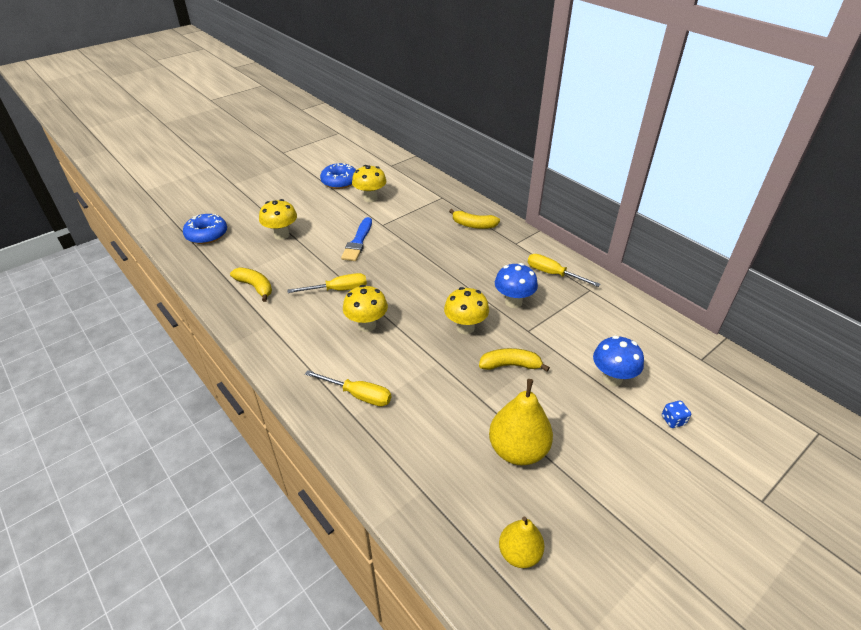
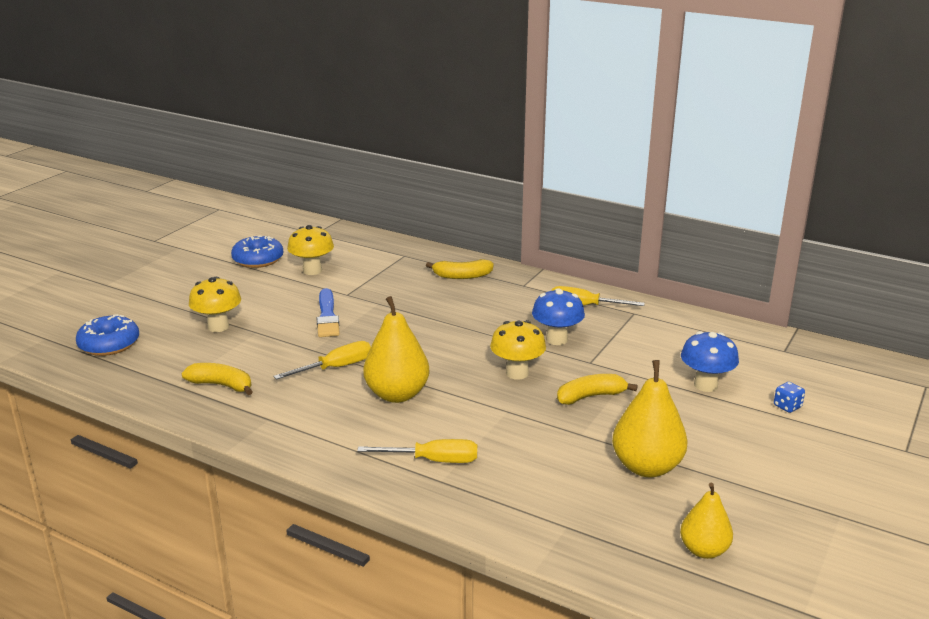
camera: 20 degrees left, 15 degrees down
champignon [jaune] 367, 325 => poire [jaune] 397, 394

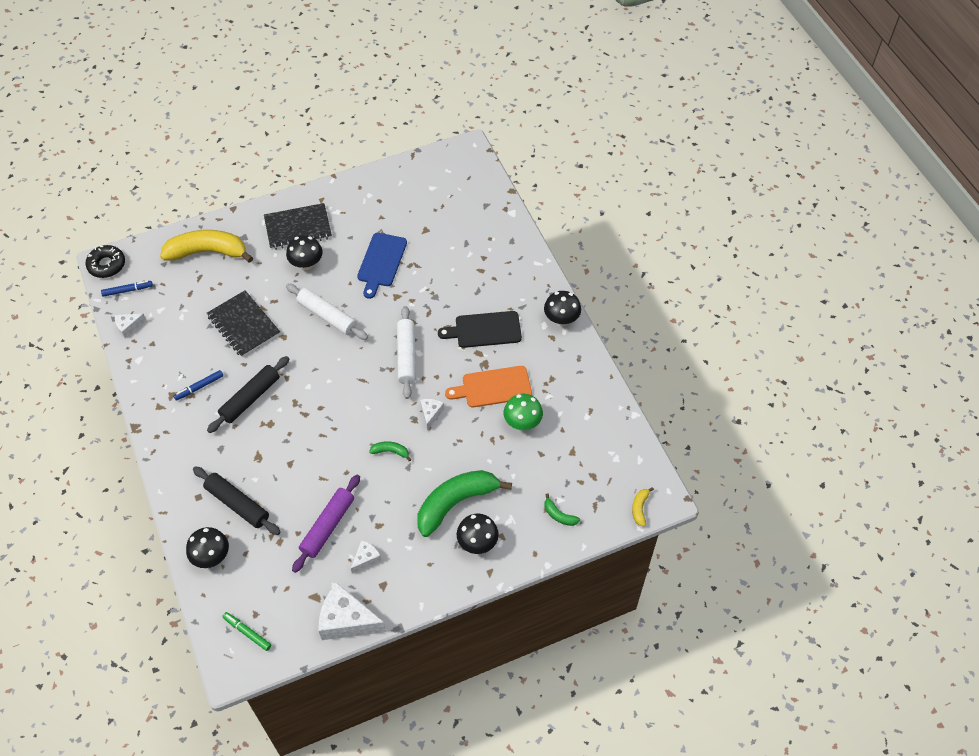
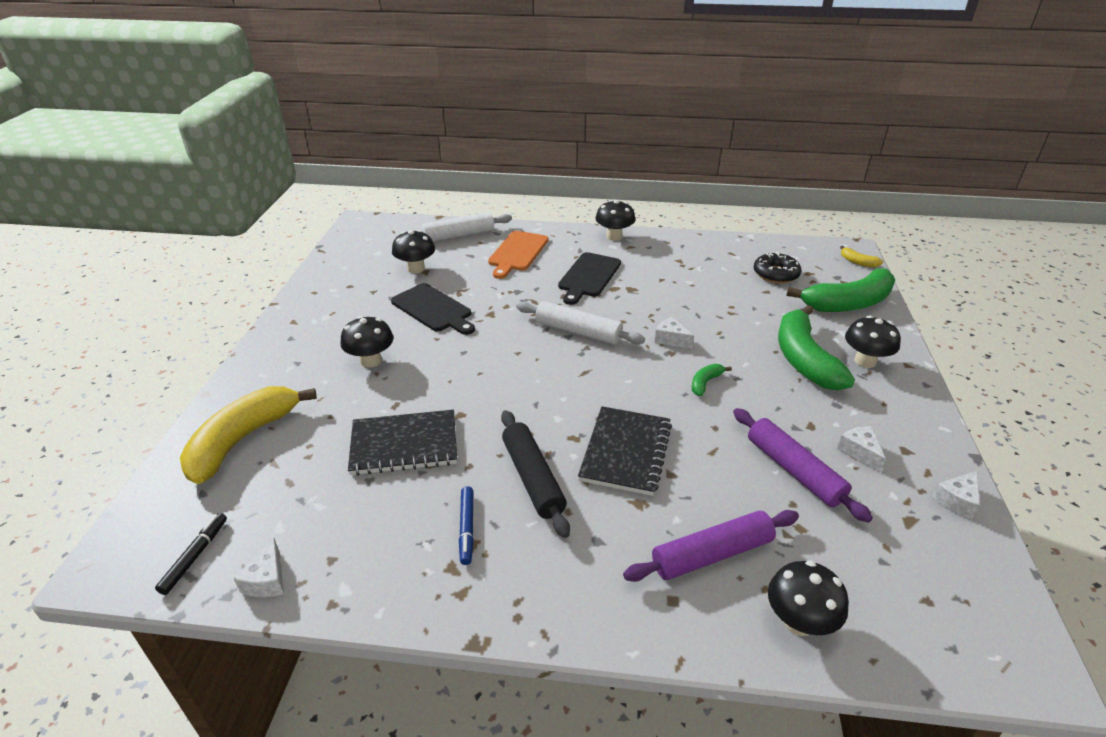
camera: 60 degrees left, 20 degrees down
beignet [noir] 107, 265 => beignet [noir] 775, 274, relocated
feutre [bleu] 127, 290 => feutre [noir] 195, 556
rouleau à pâtisserie [noir] 237, 504 => rouleau à pâtisserie [violet] 712, 554
feutre [vert] 247, 632 => nothing
carnet [noir] 298, 228 => carnet [noir] 625, 452, relocated
rouleau à pâtisserie [blanc] 327, 316 => rouleau à pâtisserie [blanc] 458, 235, relocated
fromage [blanc] 347, 620 => fromage [blanc] 957, 501, x0.51
planche à découper [bleu] 381, 262 => planche à découper [noir] 433, 309
planche à découper [orange] 493, 387 => planche à découper [orange] 517, 253, relocated
champignon [vert] 522, 422 => nothing
banane [vert] 559, 515 => banane [vert] 848, 303, x2.37
nothing => champignon [noir] 416, 269

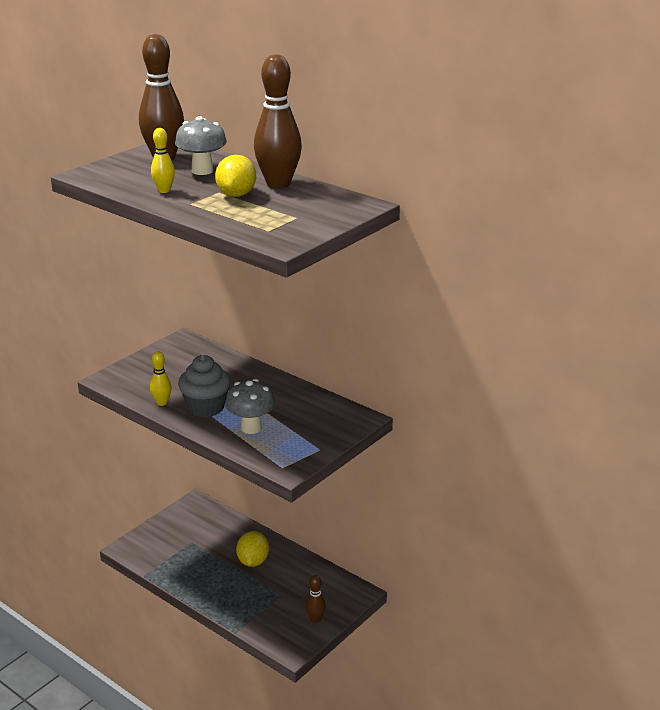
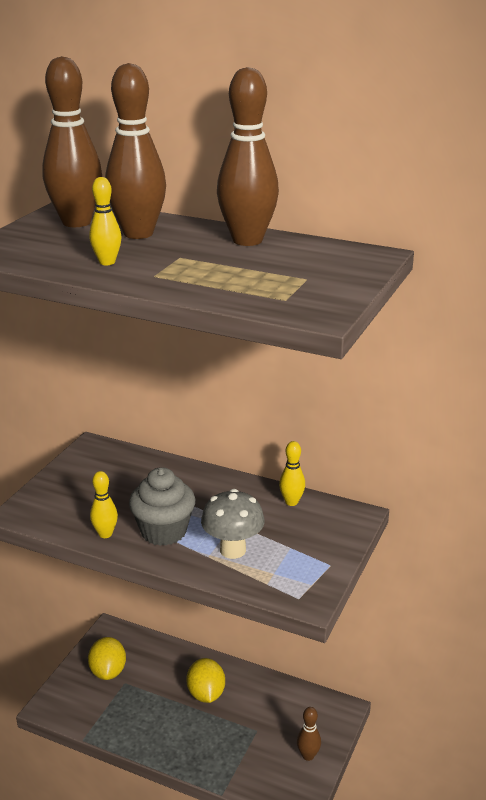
camera: 15 degrees left, 0 degrees up
champignon [gris] 202, 171 => quille [marron] 138, 234
citron [jaune] 236, 195 => citron [jaune] 108, 671, relocated
nothing => quille [jaune] 291, 502

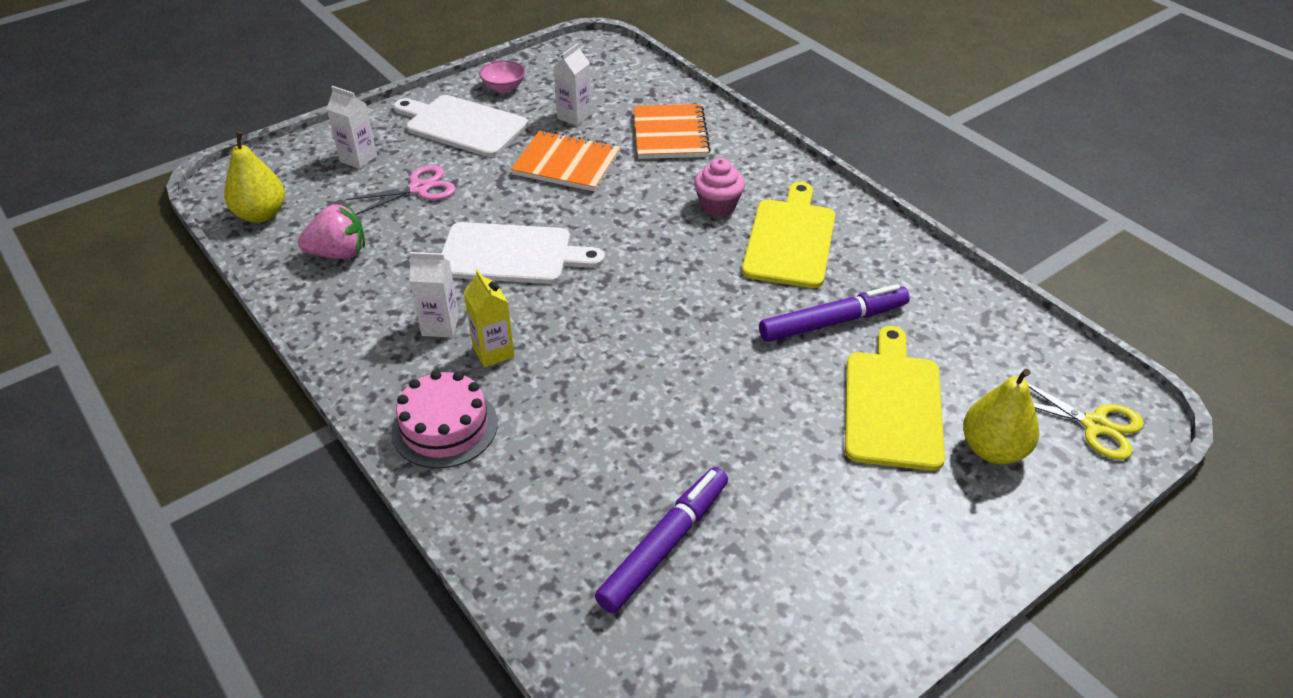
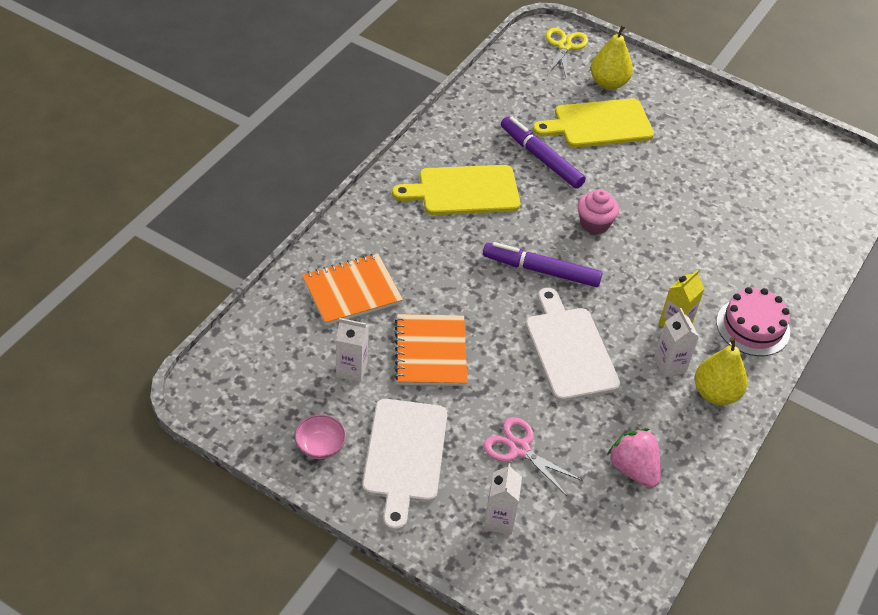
camera: 115 degrees left, 5 degrees up
poire [jaune] 261, 214 => poire [jaune] 715, 393, relocated
feutre [violet] 664, 545 => feutre [violet] 541, 270, relocated
muffin [rose] 718, 205 => muffin [rose] 594, 223, relocated

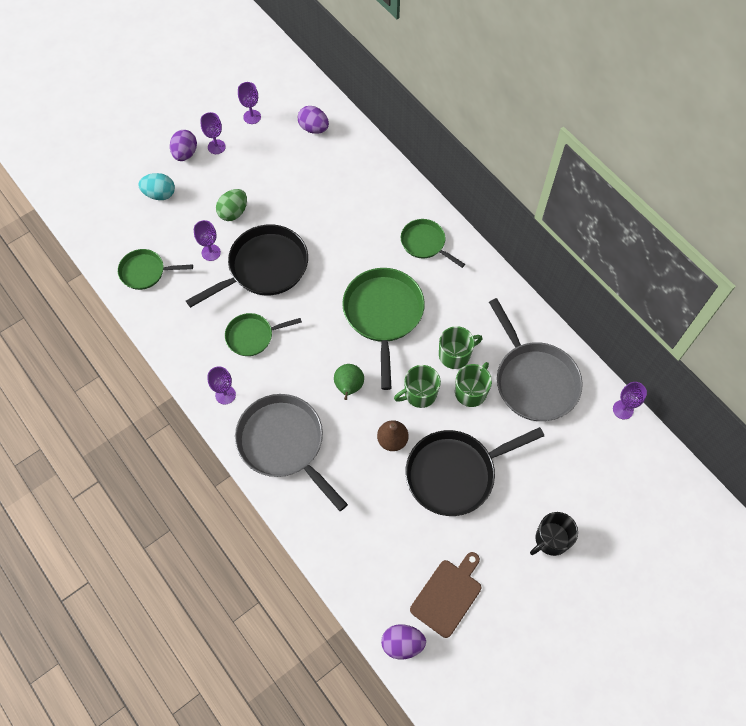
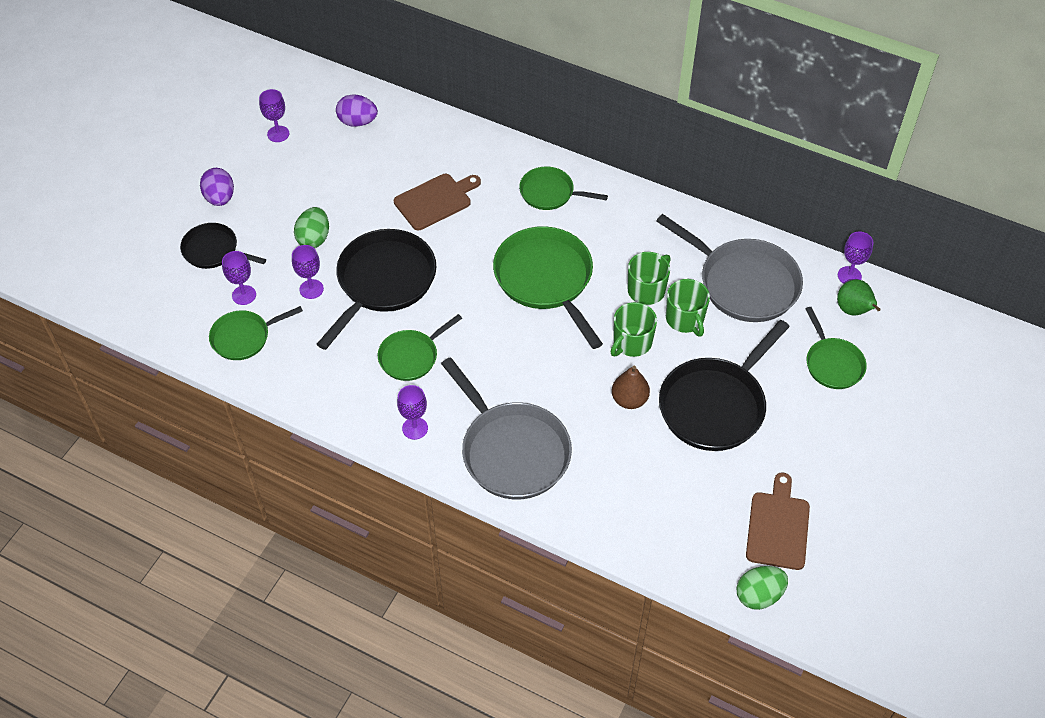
camera: 25 degrees left, 10 degrees down
œuf [turquoise] 160, 194 => poêle [noir] 214, 250
verre à pied [violet] 216, 147 => verre à pied [violet] 244, 295, relocated
poêle [gris] 284, 443 => poêle [gris] 512, 451, 150 degrees counterclockwise
poire [vert] 349, 387 => poire [vert] 853, 310, relocated
œuf [violet] 402, 643 => œuf [vert] 759, 595
tasse [vert] 471, 391 => tasse [vert] 685, 319, 150 degrees clockwise
tasse [noir] 551, 539 => nothing
nothing => planche à découper [marron] 435, 201
nothing => poêle [vert] 832, 363

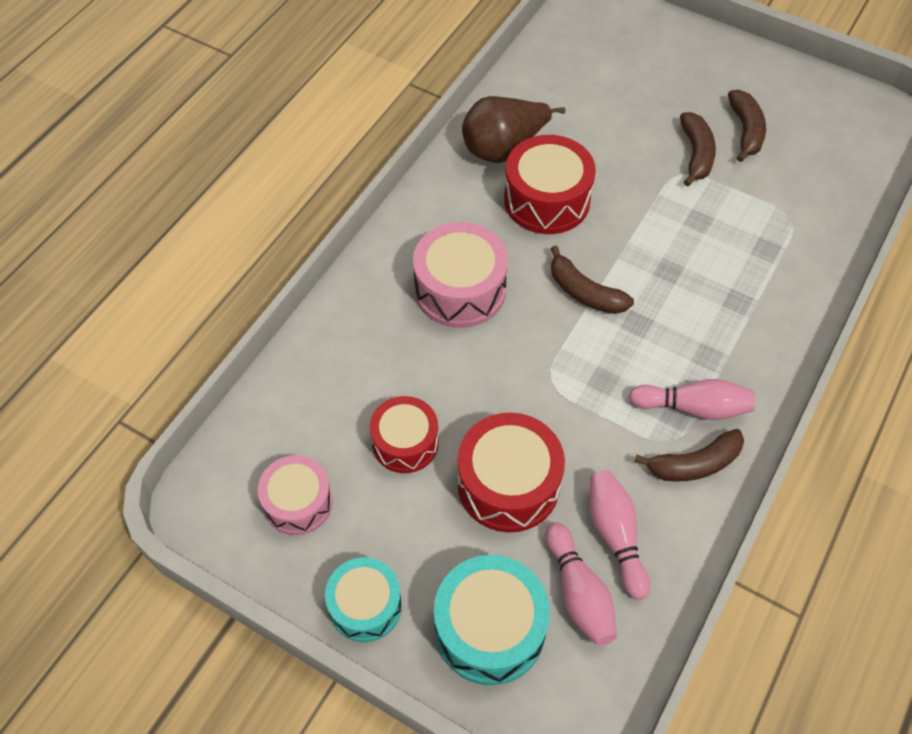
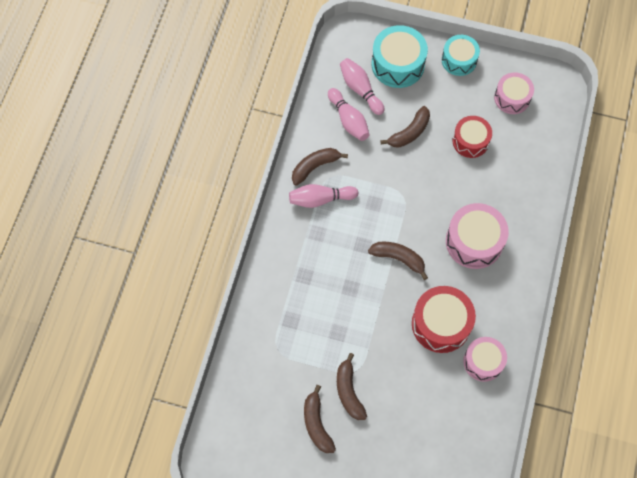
camera: 165 degrees right, 10 degrees up
tambour [rouge] 508, 484 => banane [marron] 409, 132
poire [marron] 503, 148 => tambour [rose] 483, 361

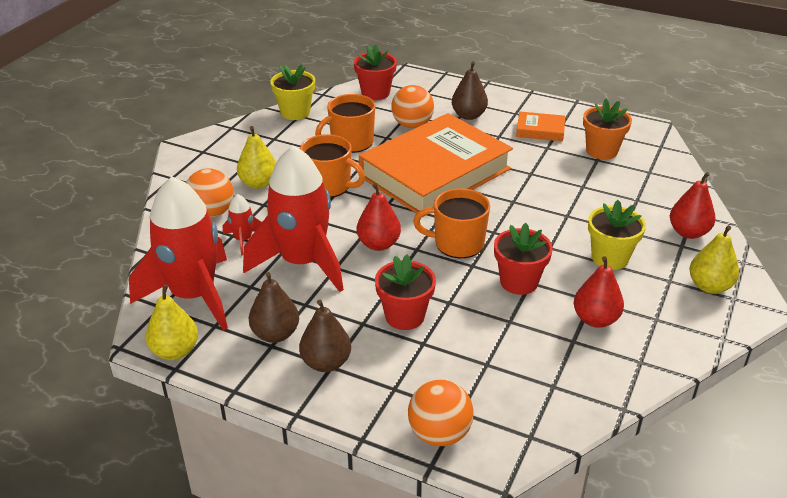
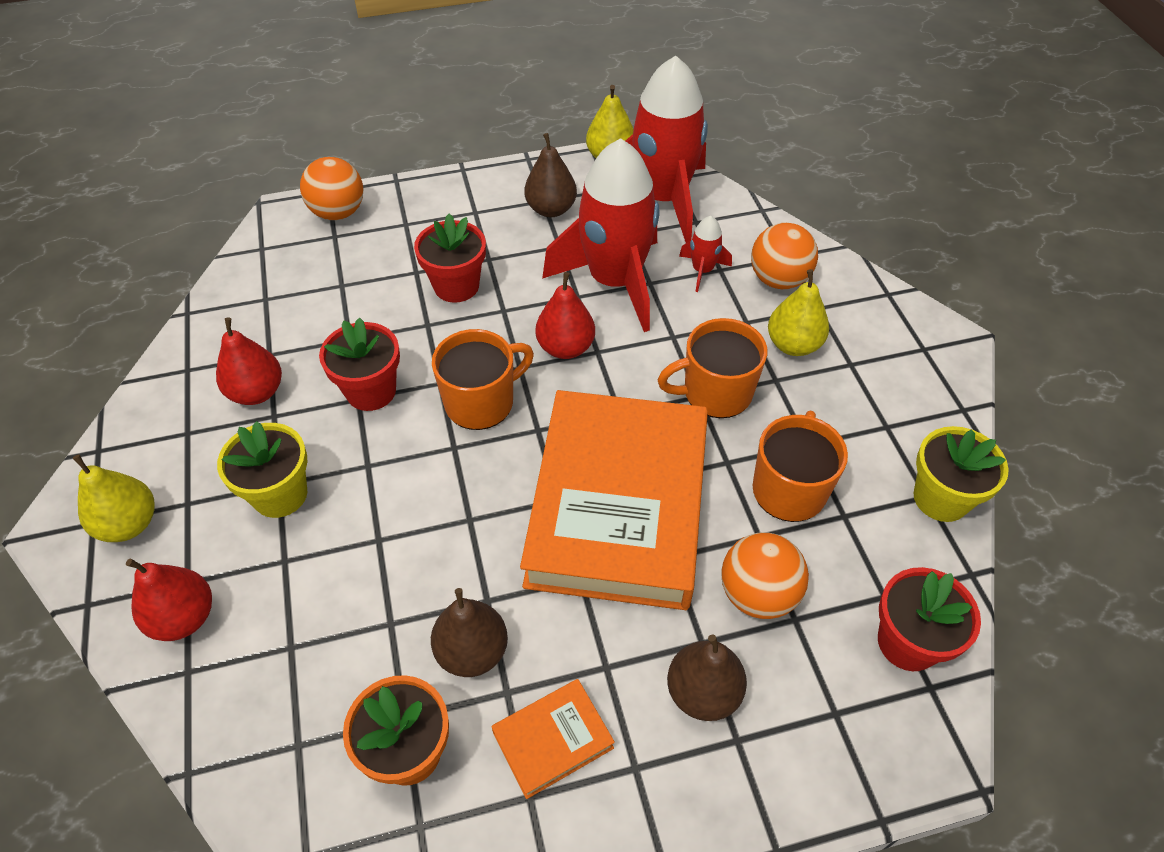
camera: 140 degrees right, 15 degrees up
poire [marron] 326, 363 => poire [marron] 472, 651, relocated

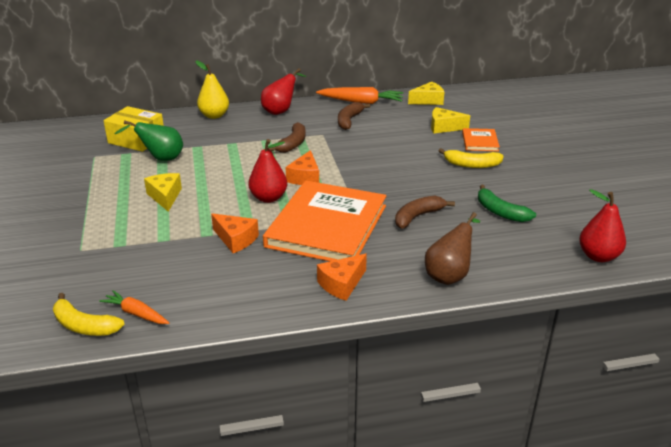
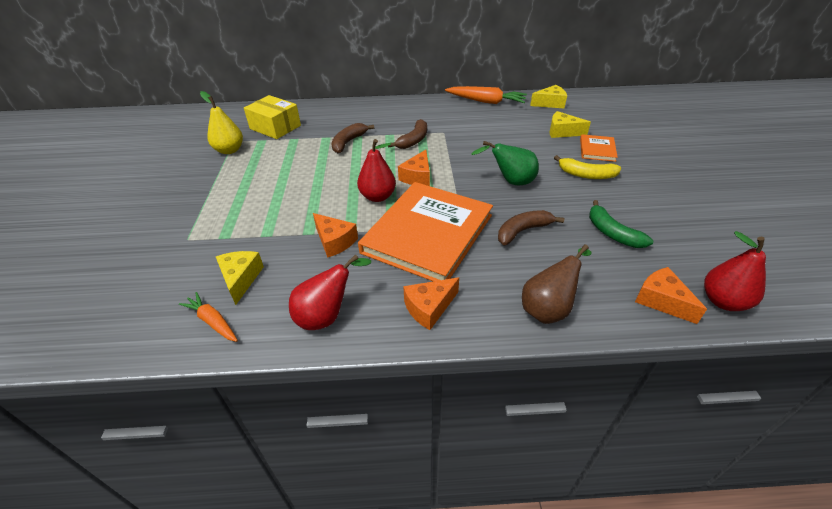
camera: 10 degrees right, 10 degrees up
banane [jaune] 84, 326 => nothing
poire [vert] 160, 159 => poire [vert] 510, 182, relocated
fromage [jaune] 165, 197 => fromage [jaune] 241, 279, relocated
poire [jaune] 214, 115 => poire [jaune] 229, 150, relocated
poire [rouge] 281, 111 => poire [rouge] 327, 315, relocated
banane [marron] 349, 120 => banane [marron] 348, 142, relocated
nothing => fromage [orange] 661, 300

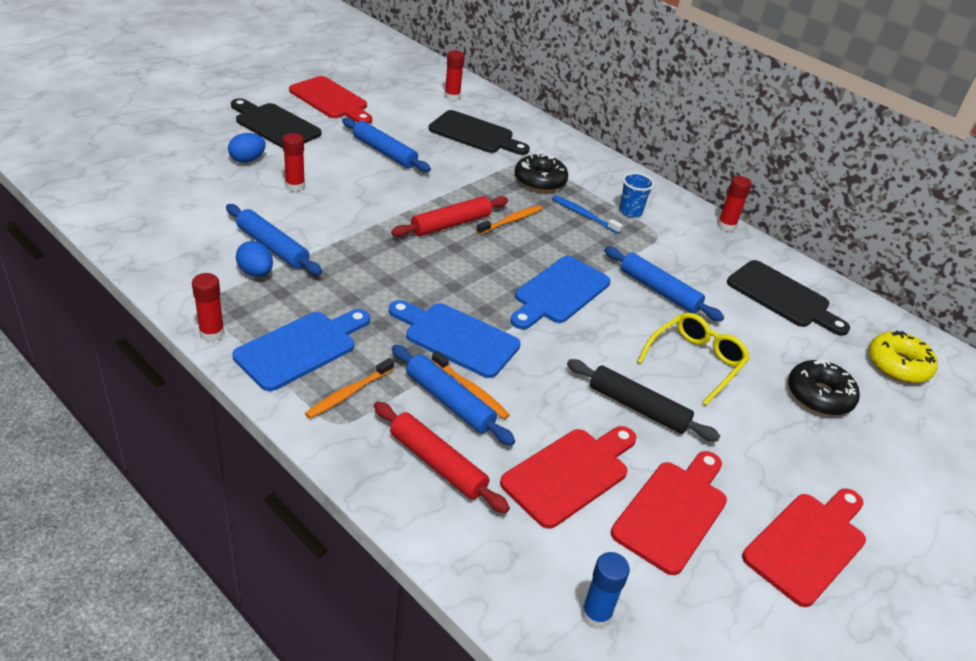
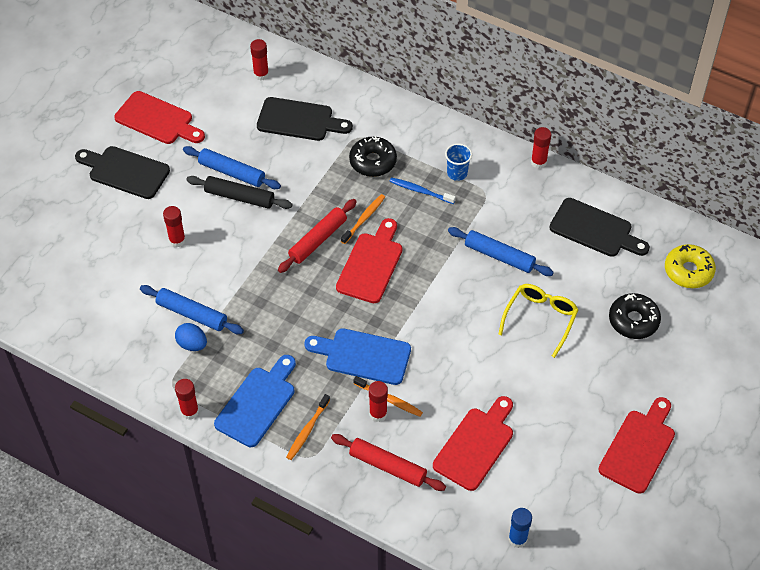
camera: 10 degrees left, 15 degrees up
œuf [bleu] 247, 160 => nothing
rouleau à pâtisserie [bleu] 449, 401 => bâton de colle [rouge] 378, 414
planche à découper [bleu] 559, 292 => nothing
rouleau à pâtisserie [noir] 638, 407 => rouleau à pâtisserie [noir] 239, 197, relocated
planche à découper [rouge] 673, 512 => planche à découper [rouge] 371, 264, relocated

